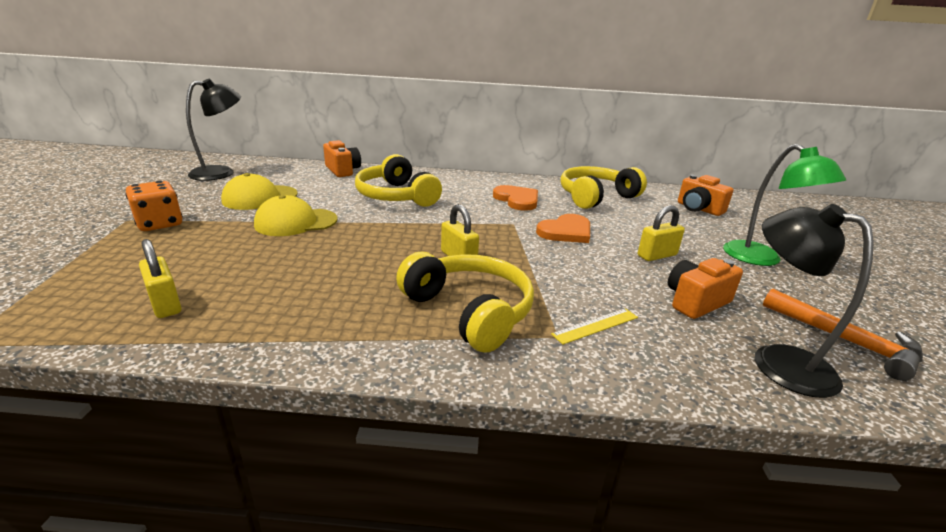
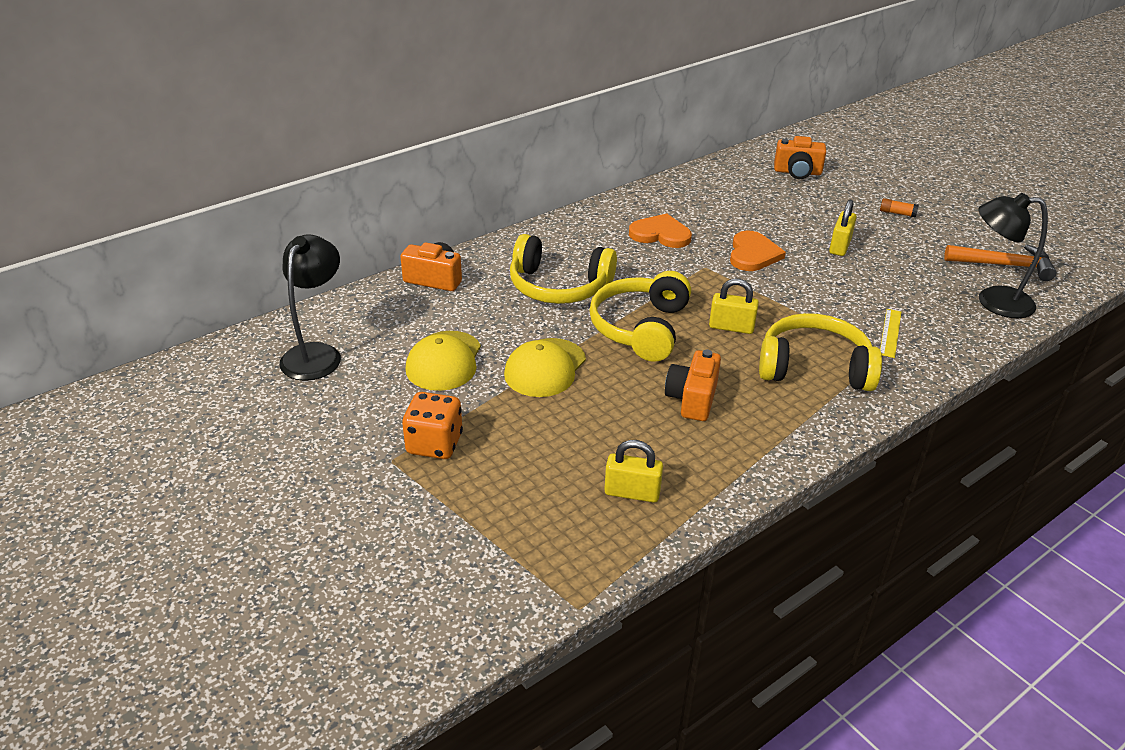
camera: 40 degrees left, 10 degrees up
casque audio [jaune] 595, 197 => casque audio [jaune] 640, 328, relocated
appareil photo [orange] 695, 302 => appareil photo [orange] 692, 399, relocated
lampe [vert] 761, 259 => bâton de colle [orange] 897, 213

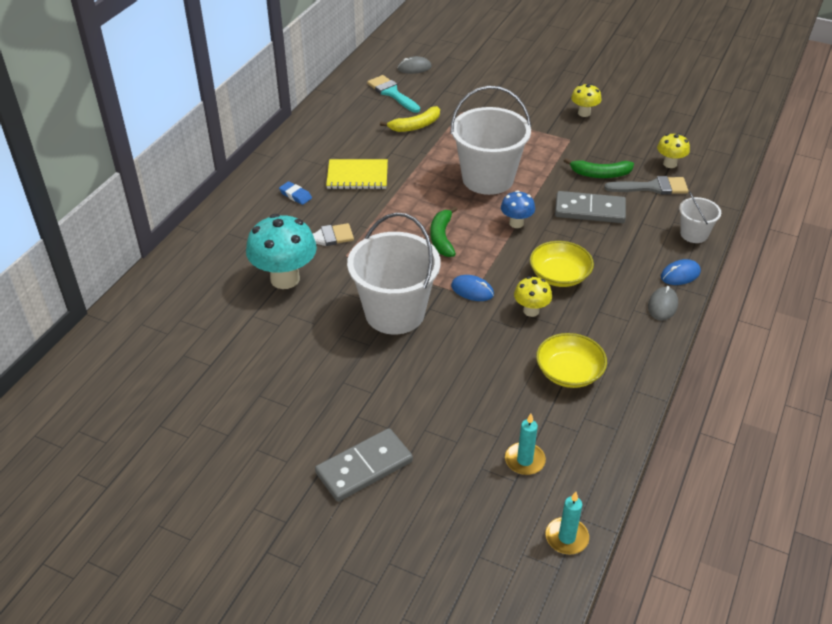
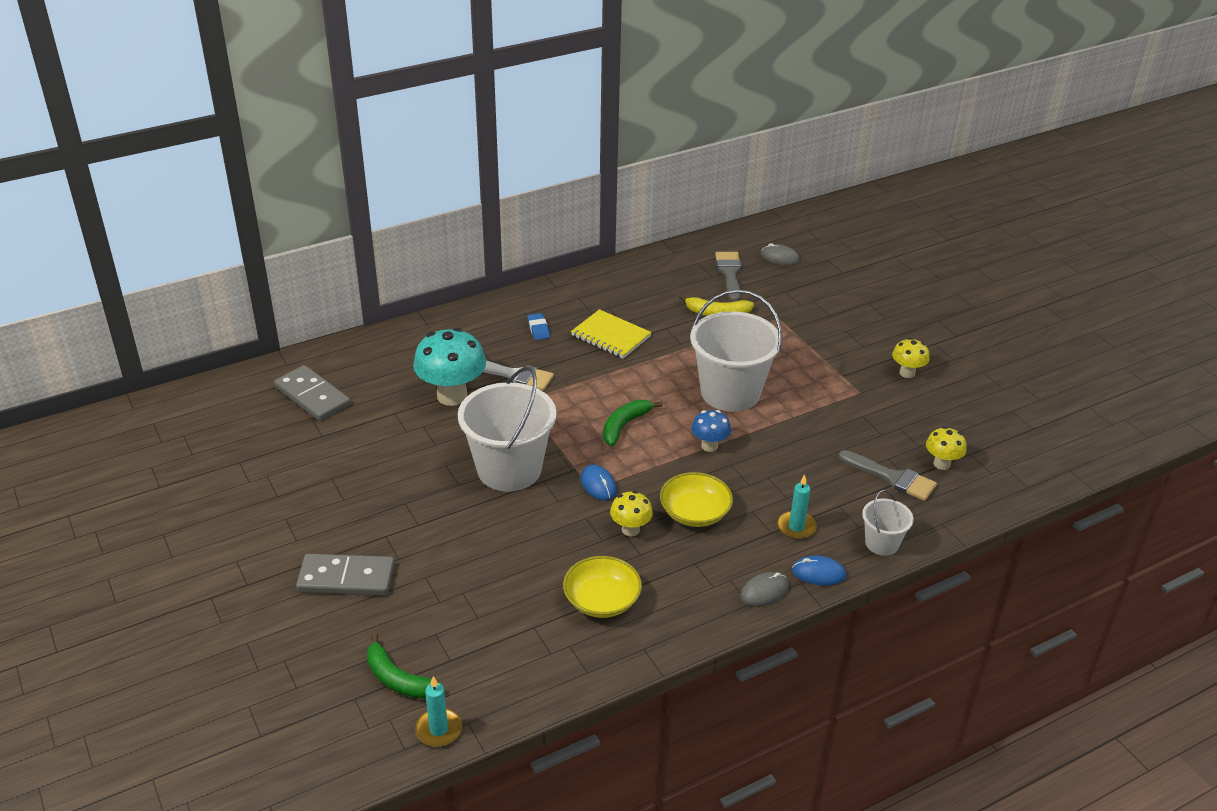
camera: 35 degrees right, 5 degrees down
pinceau [turquoise] 392, 93 => pinceau [gris] 729, 273
bougie [turquoise] 524, 460 => bougie [turquoise] 796, 527, relocated
domino [gris] 589, 210 => domino [gris] 313, 396, relocated
banane [vert] 600, 174 => banane [vert] 398, 679, relocated

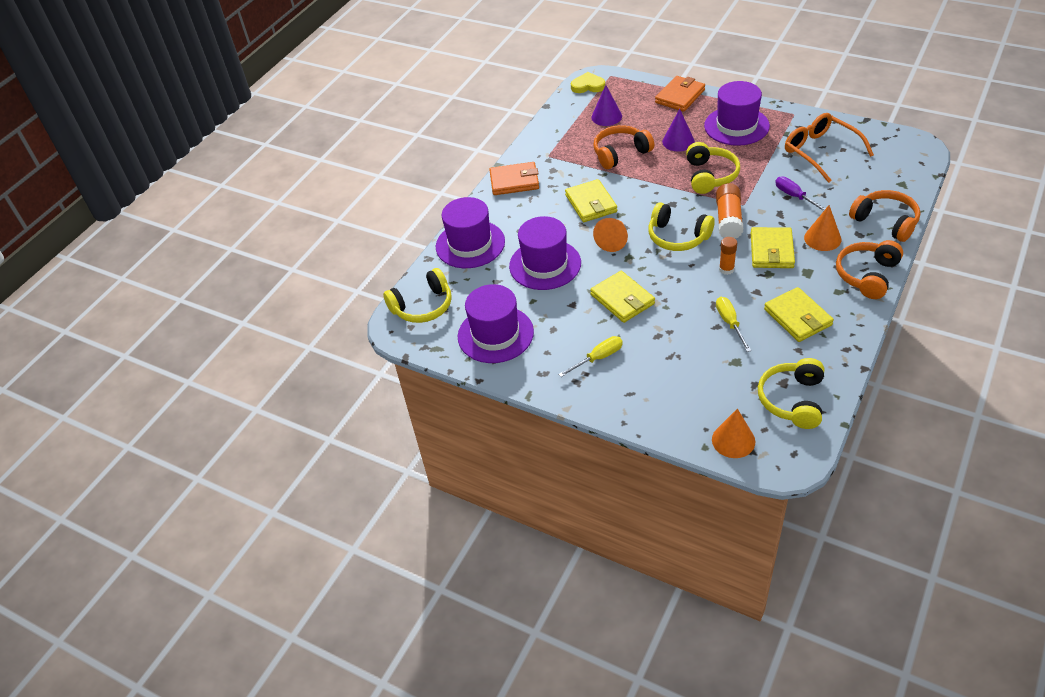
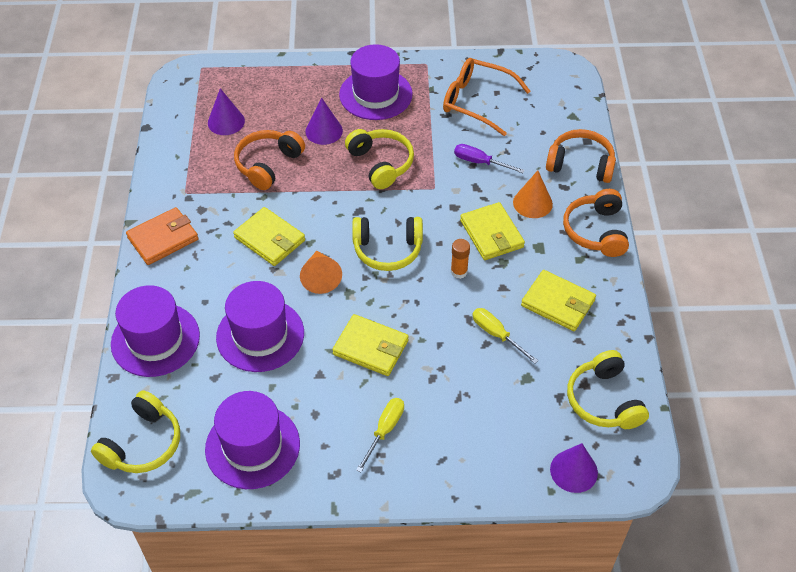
camera: 35 degrees left, 5 degrees up
cœur [jaune] 588, 86 => nothing
portefeuille [orange] 680, 96 => nothing
cône [orange] 733, 440 => cône [violet] 573, 471
bâton de colle [orange] 728, 220 => nothing

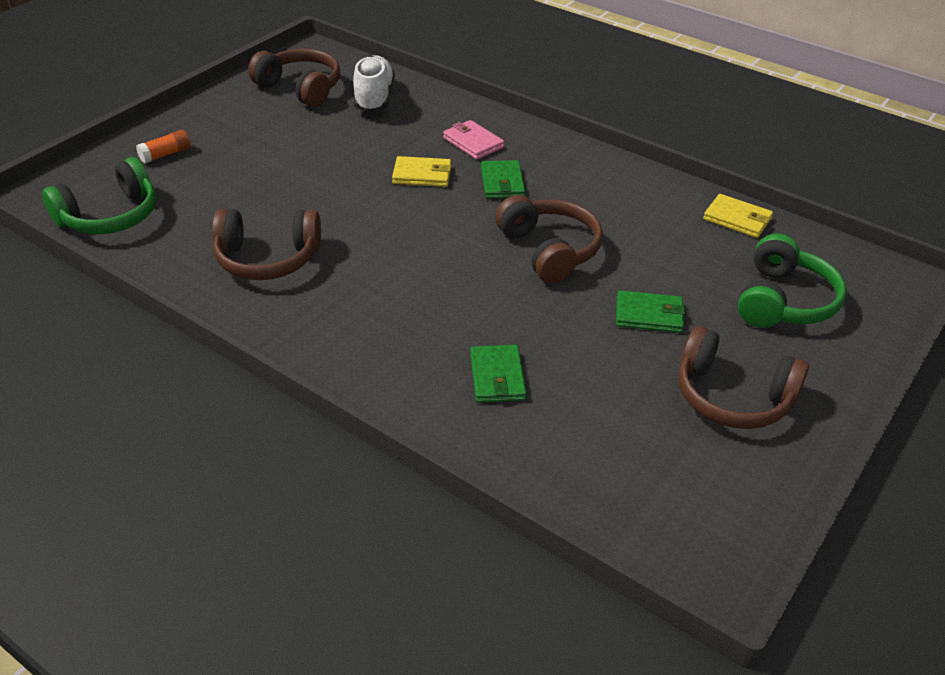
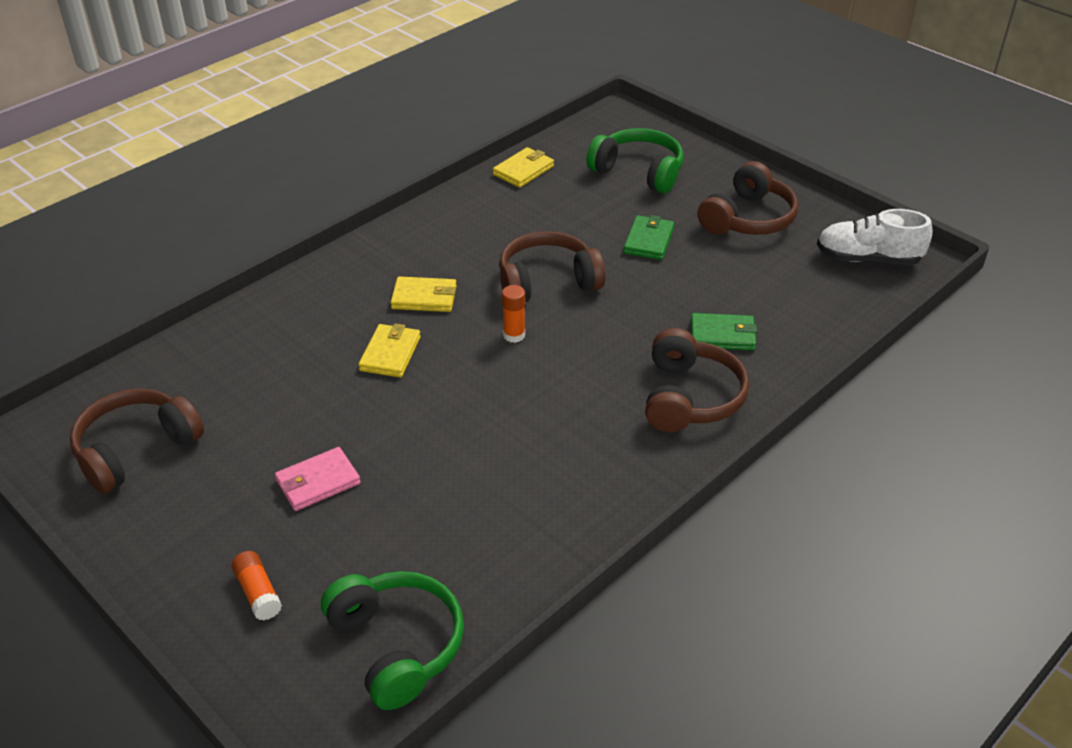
camera: 80 degrees left, 0 degrees up
casque audio [marron] 267, 259 => casque audio [marron] 690, 397, relocated
chaussure [blanc] 374, 98 => chaussure [blanc] 867, 259, relocated
portefeuille [rose] 473, 143 => portefeuille [rose] 318, 482, relocated
portefeuille [vert] 502, 183 => portefeuille [jaune] 424, 297
nothing => bâton de colle [orange] 514, 335

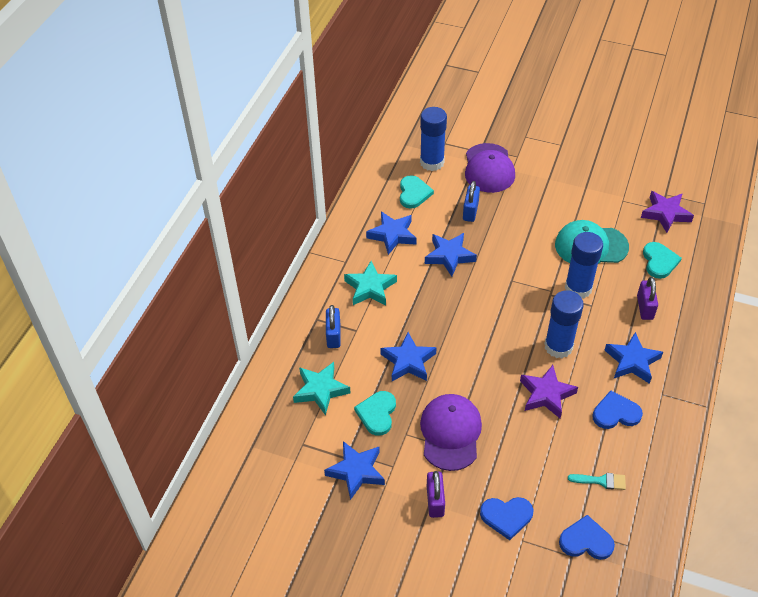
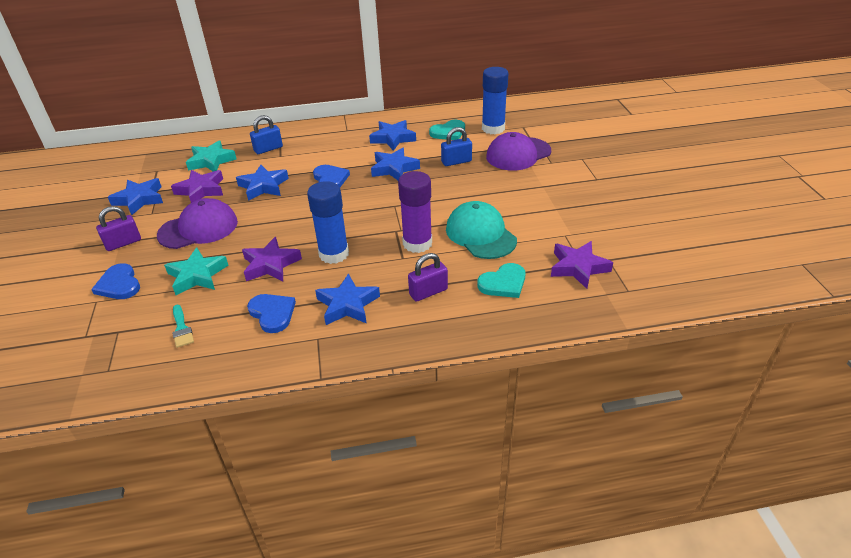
camera: 60 degrees right, 10 degrees down
étoile [turquoise] 370, 288 => étoile [turquoise] 197, 275, relocated
cœur [turquoise] 377, 414 => étoile [violet] 201, 190
cœur [bleu] 586, 541 => cœur [bleu] 330, 179, relocated
bâton de colle [bleu] 578, 288 => bâton de colle [violet] 417, 243

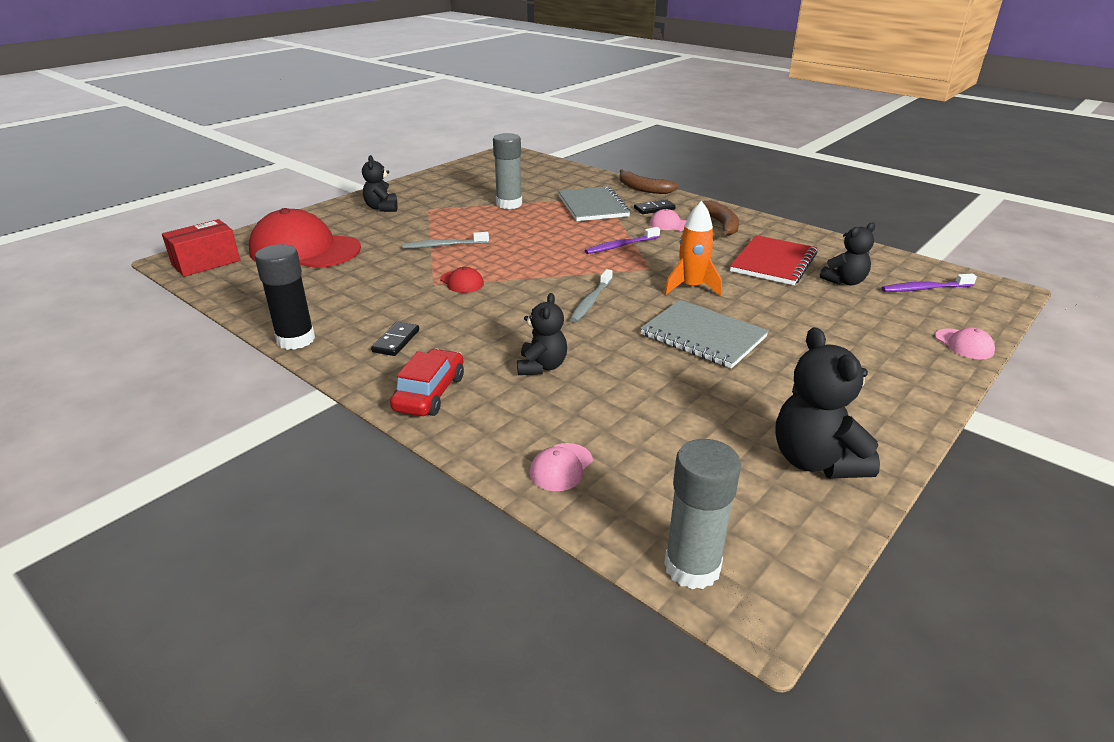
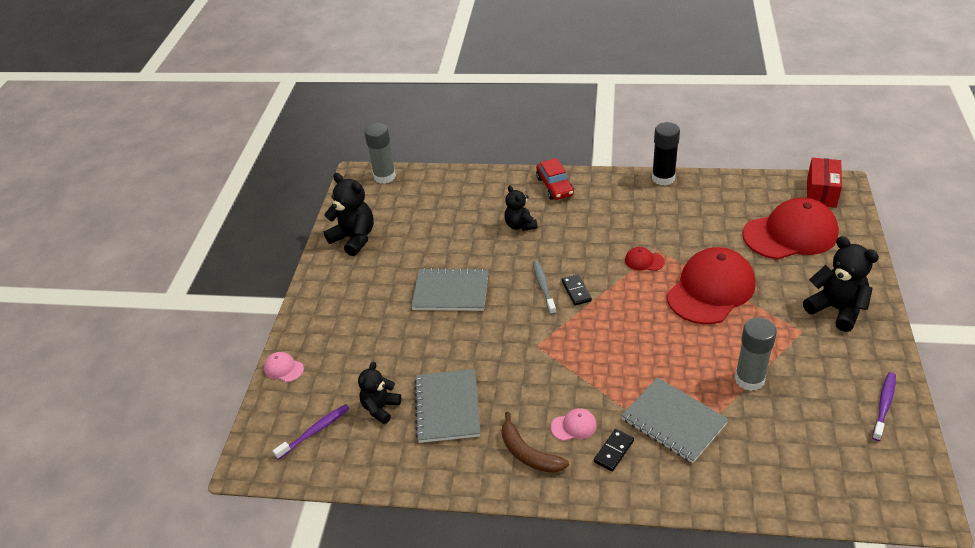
camera: 150 degrees right, 10 degrees up
ours en peluche [noir] 382, 208 => ours en peluche [noir] 836, 309, x1.55
domino [noir] 396, 341 => domino [noir] 576, 291, relocated
brosse à dents [gris] 444, 246 => casquette [rouge] 711, 289
casquette [rose] 561, 467 => nothing
brosse à dents [violet] 621, 246 => brosse à dents [violet] 884, 405, relocated
banane [marron] 643, 189 => nothing
fusée [orange] 691, 287 => nothing
carnet [rouge] 773, 262 => carnet [gris] 447, 407

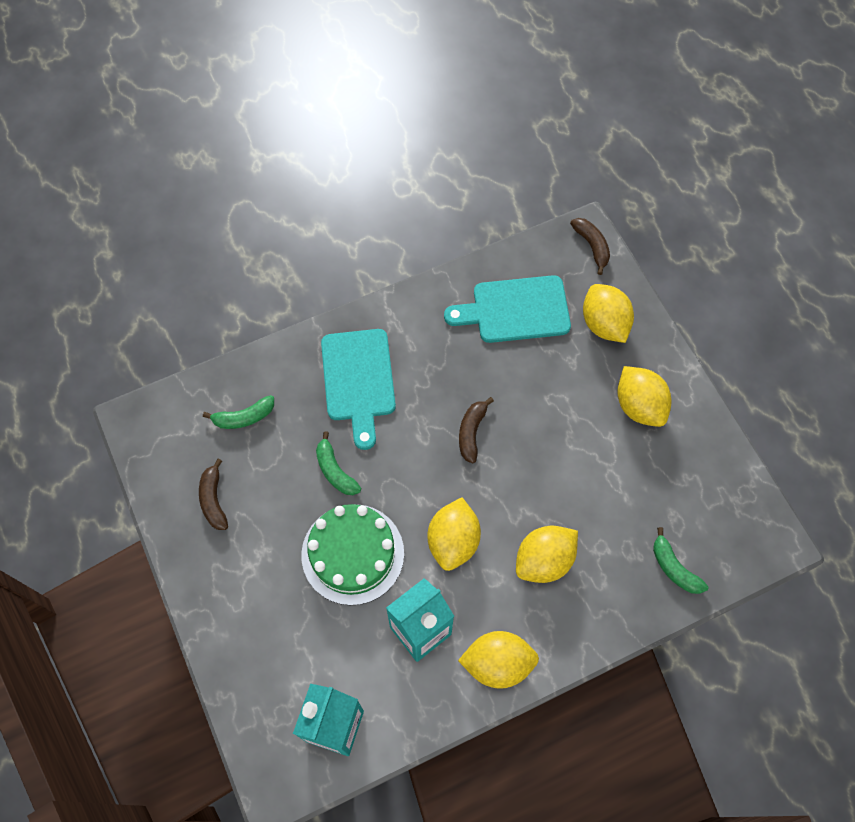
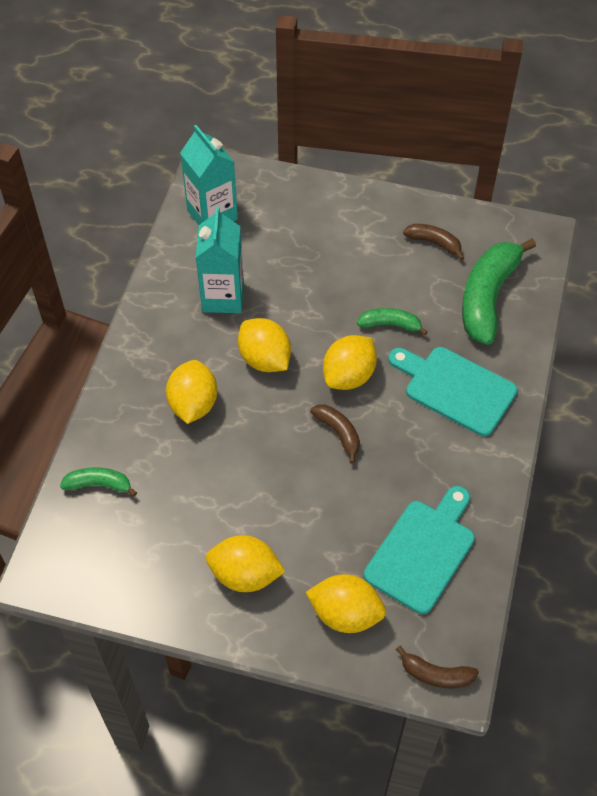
camera: 130 degrees right, 10 degrees down
banane [vert] 243, 417 => banane [vert] 488, 297, x2.02
gâteau [vert] 352, 554 => nothing
citron [jaune] 497, 663 => citron [jaune] 349, 376, relocated

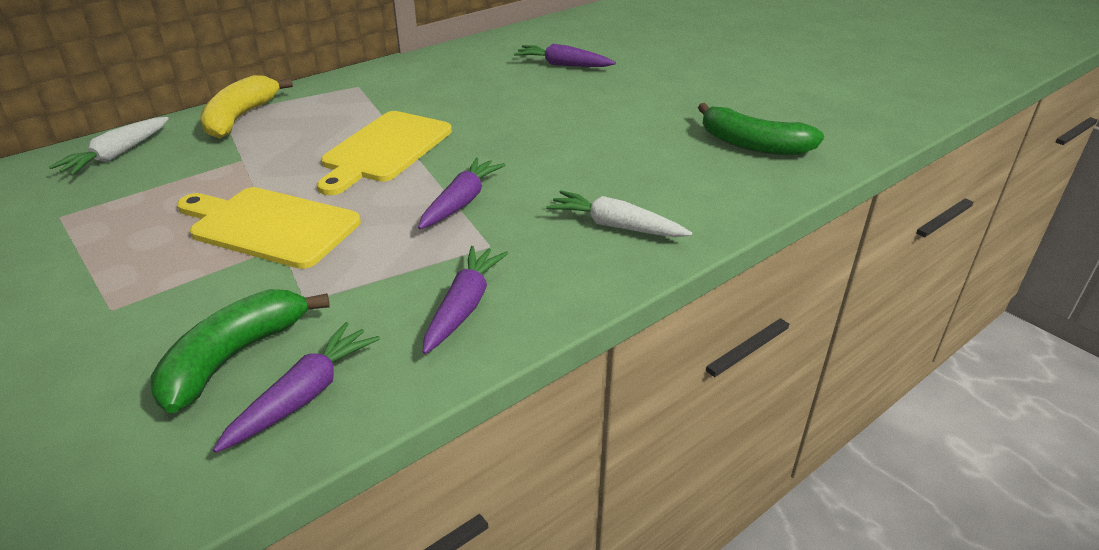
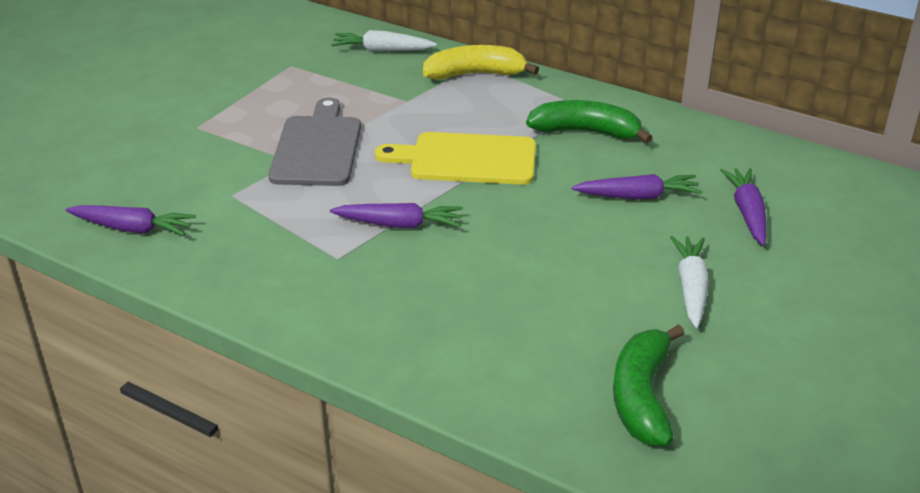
camera: 70 degrees right, 0 degrees up
banane [vert] 234, 357 => banane [vert] 586, 132, relocated
planche à découper [jaune] 270, 226 => planche à découper [gris] 317, 148
carotte [violet] 464, 306 => carotte [violet] 638, 196, relocated
carotte [blanc] 616, 226 => carotte [blanc] 691, 288, relocated

